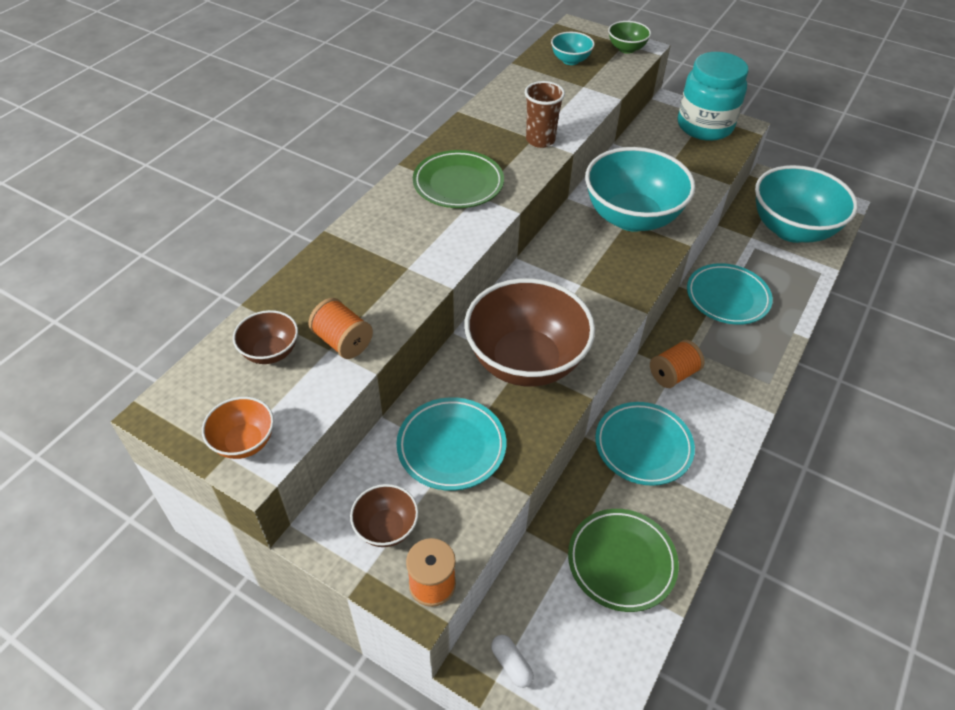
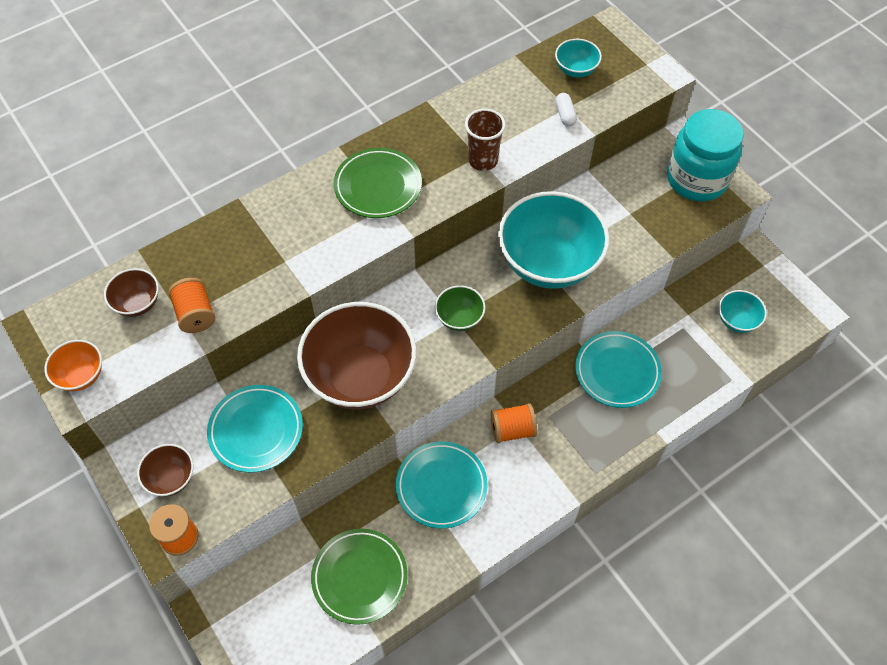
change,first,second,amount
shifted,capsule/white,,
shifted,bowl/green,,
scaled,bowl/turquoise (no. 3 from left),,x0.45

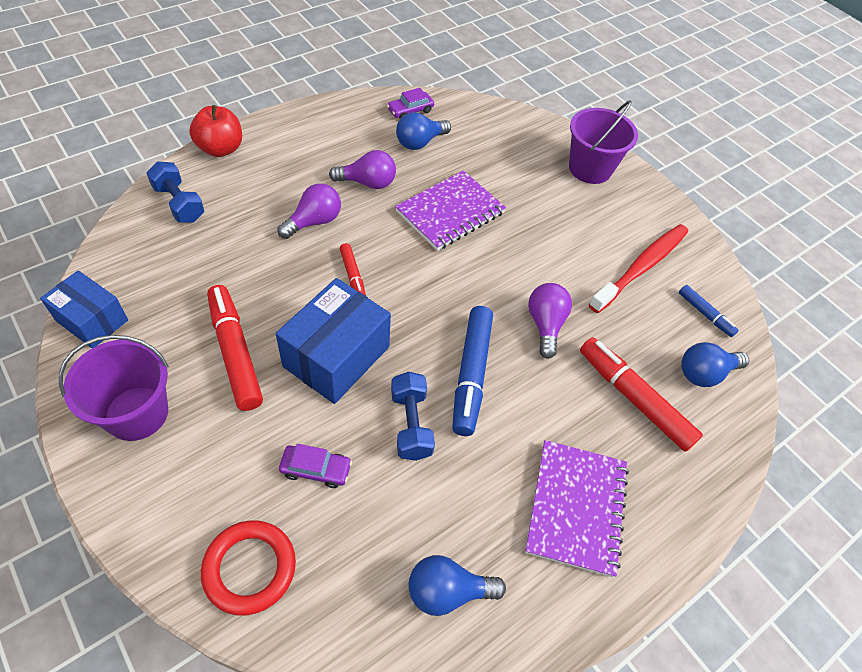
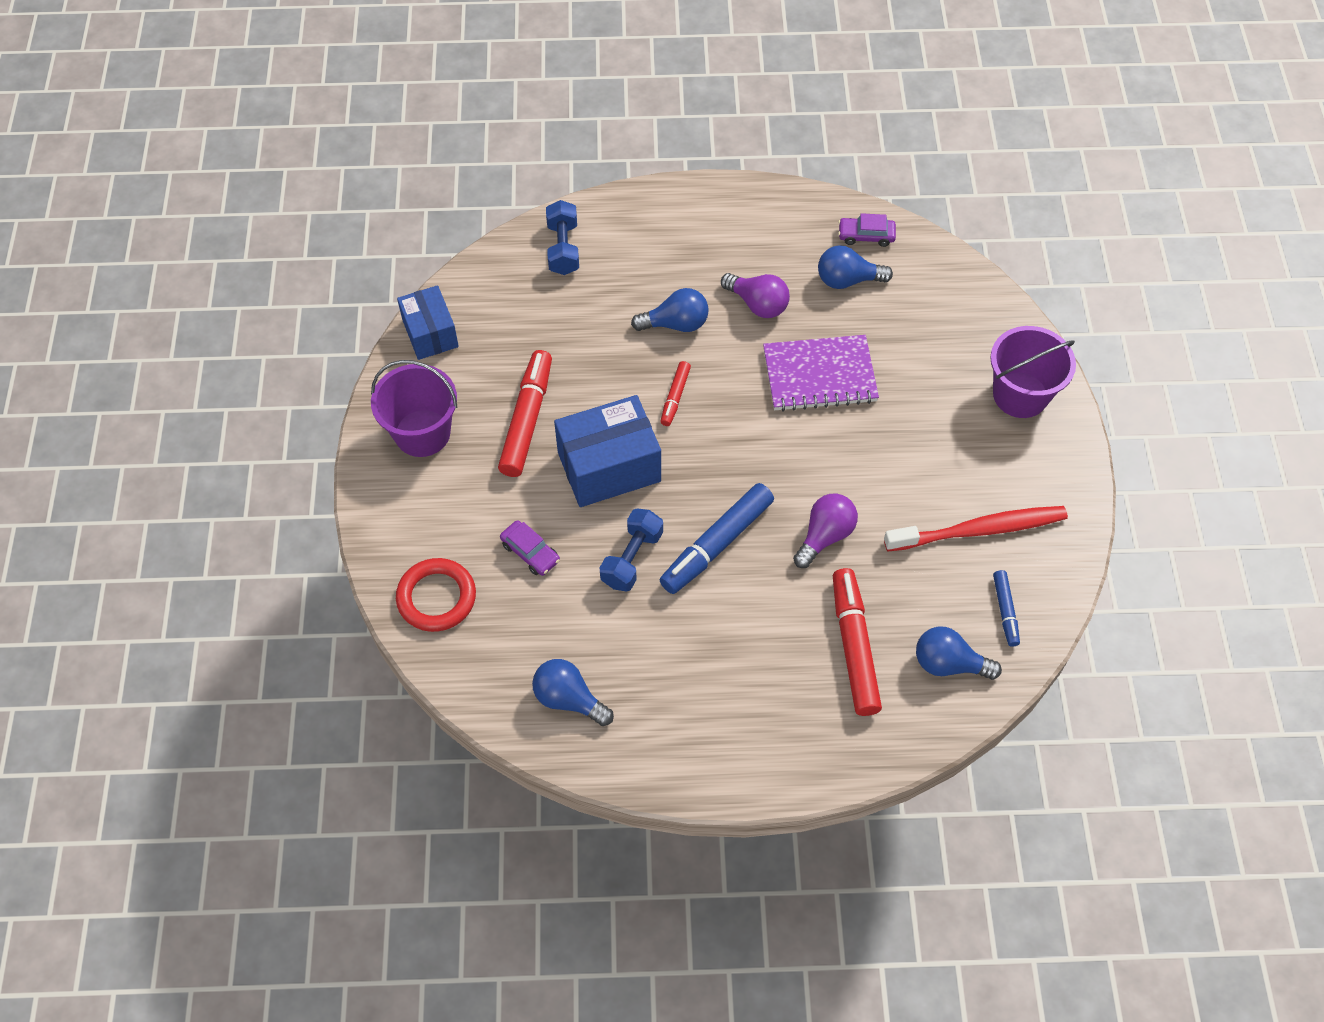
change,first,second,amount
gone,apple/red,,
gone,notebook/purple (no. 2 from left),,
repainted,light bulb/purple (no. 1 from left),light bulb/blue (no. 2 from left),

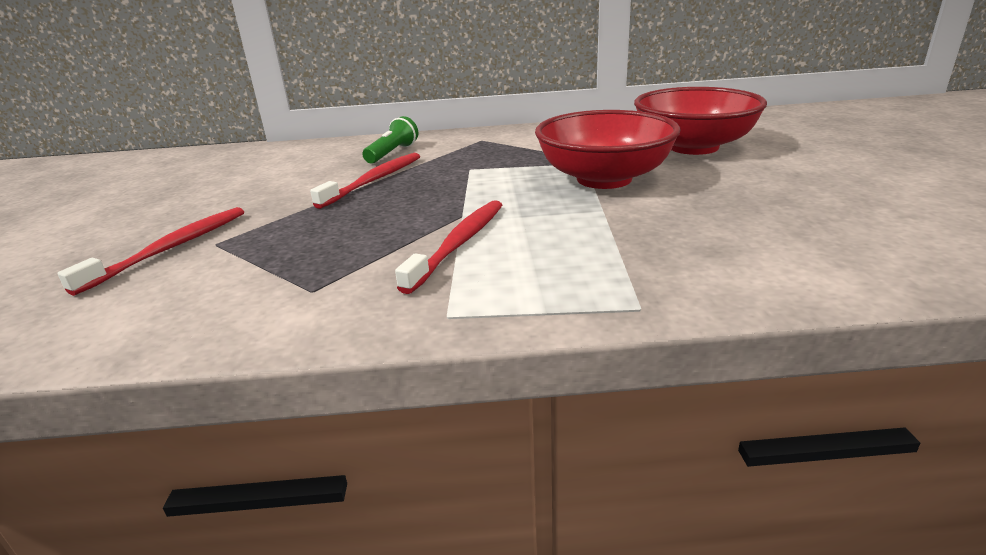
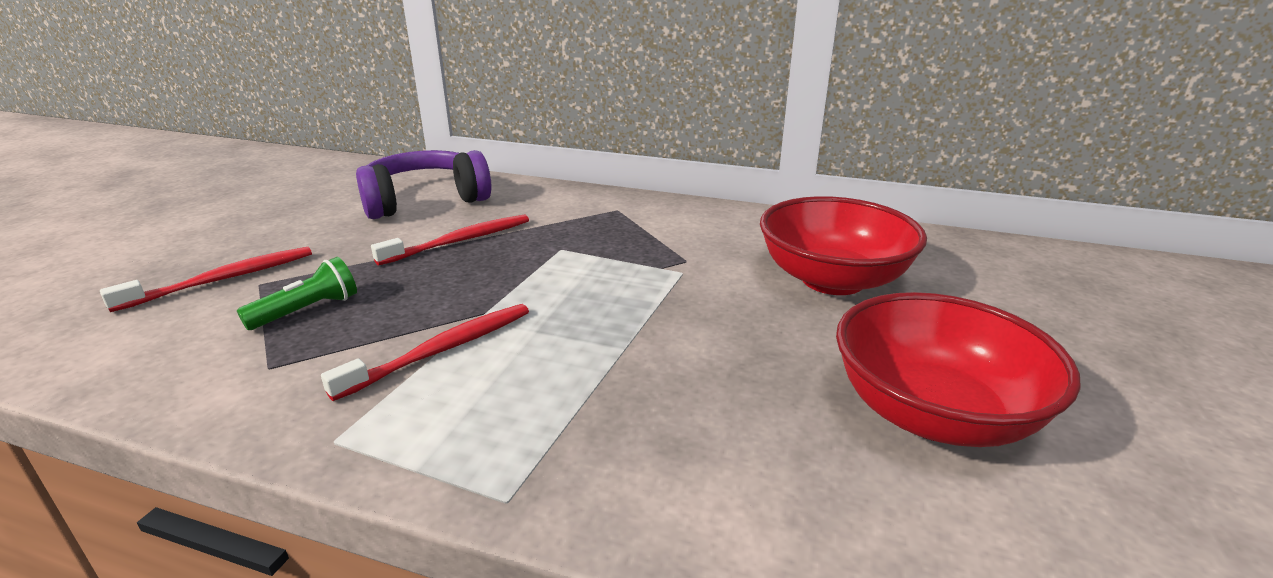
change,first,second,amount
new,,headphones/purple,
shifted,flashlight/green,,
shifted,bowl/red (no. 1 from left in the first image),bowl/red (no. 2 from left),

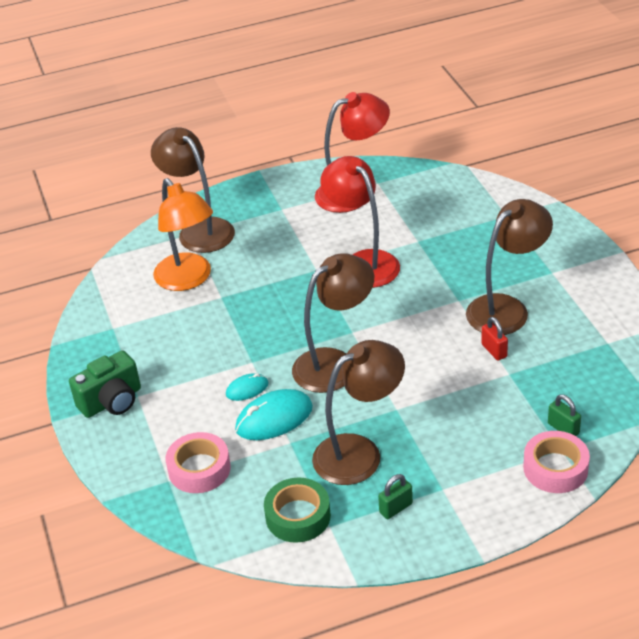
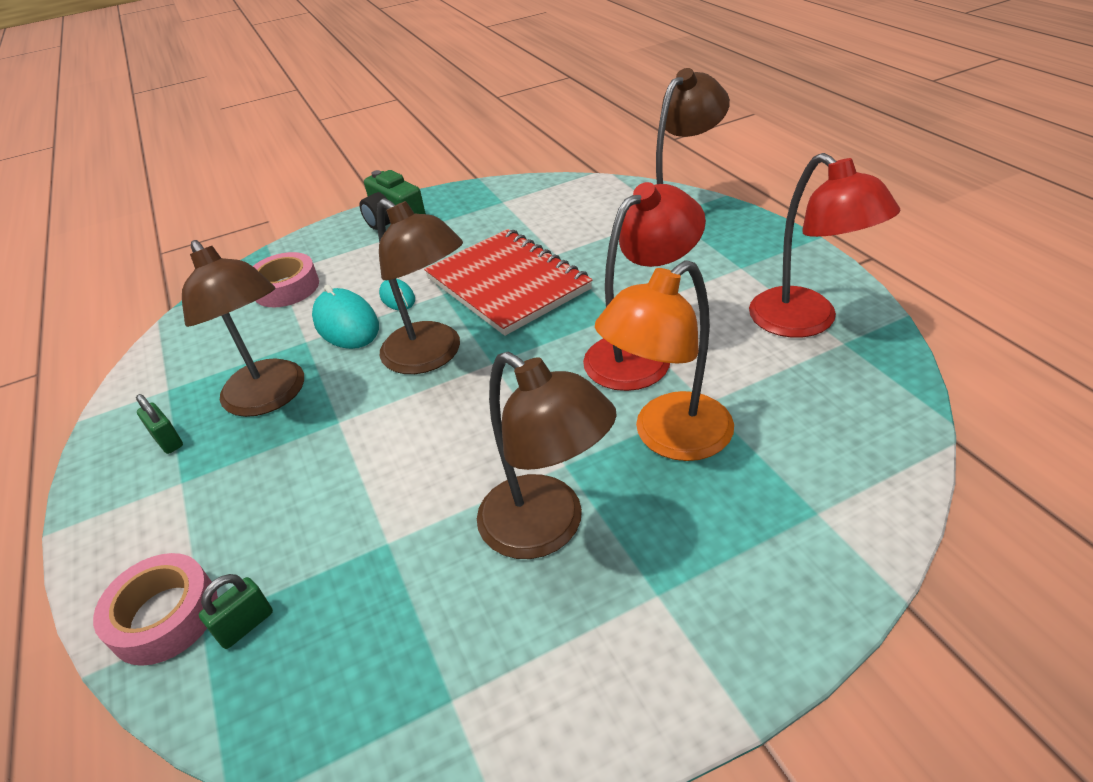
change,first,second,amount
gone,tape/green,,
gone,padlock/red,,
new,,notebook/red,
shifted,lamp/orange,,

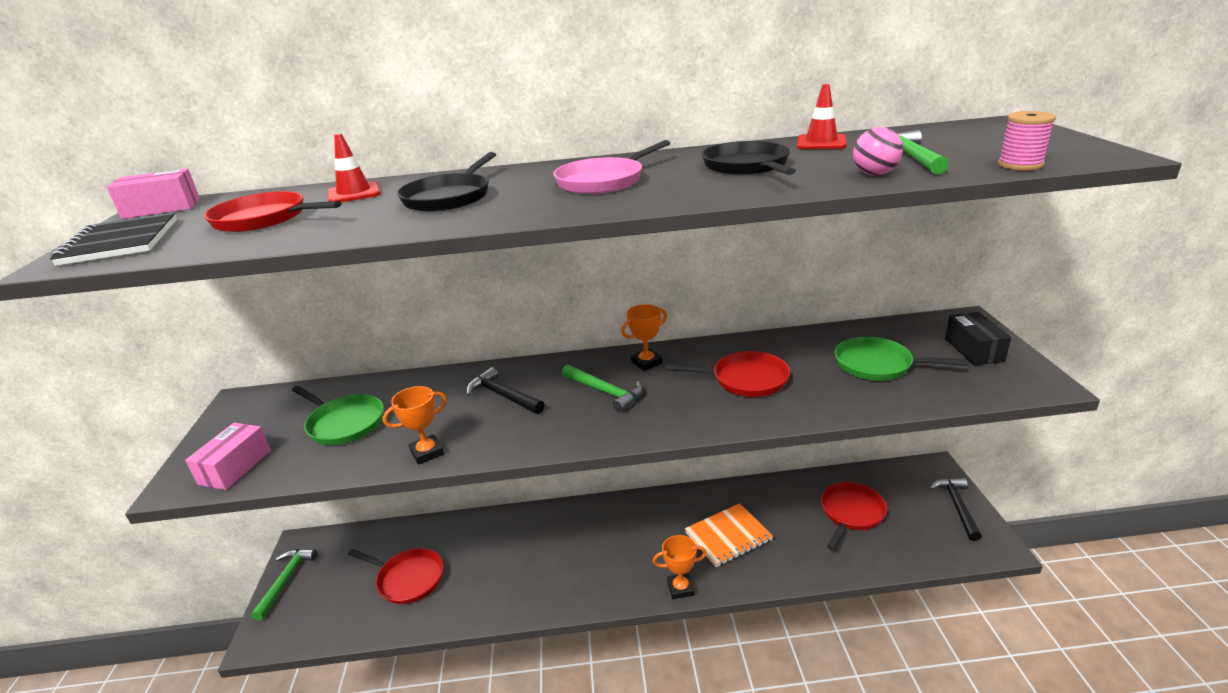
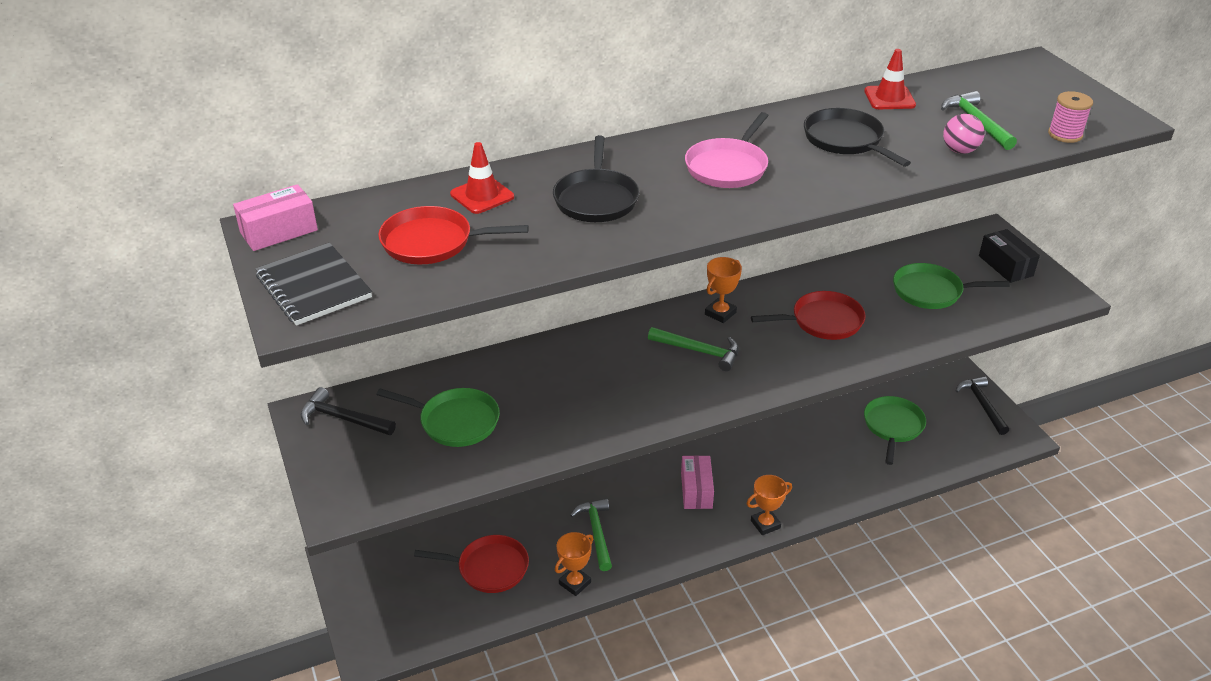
change,first,second,amount
gone,notebook/orange,,
shifted,box/pink (no. 2 from left),,
shifted,hammer/green (no. 1 from left),,
shifted,trophy/orange (no. 1 from left),,
shifted,hammer/black (no. 1 from left),,
repainted,pan/red (no. 4 from left),pan/green (no. 2 from left),

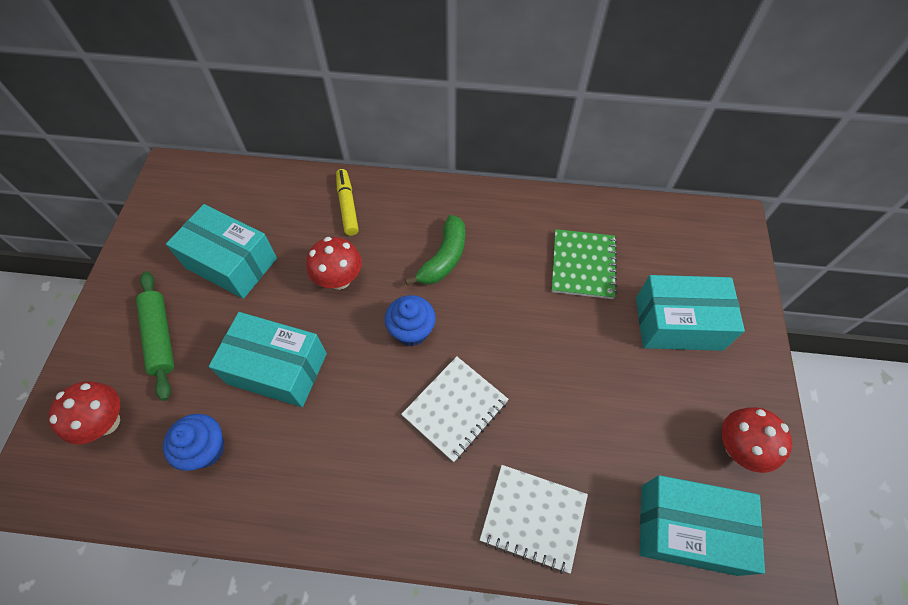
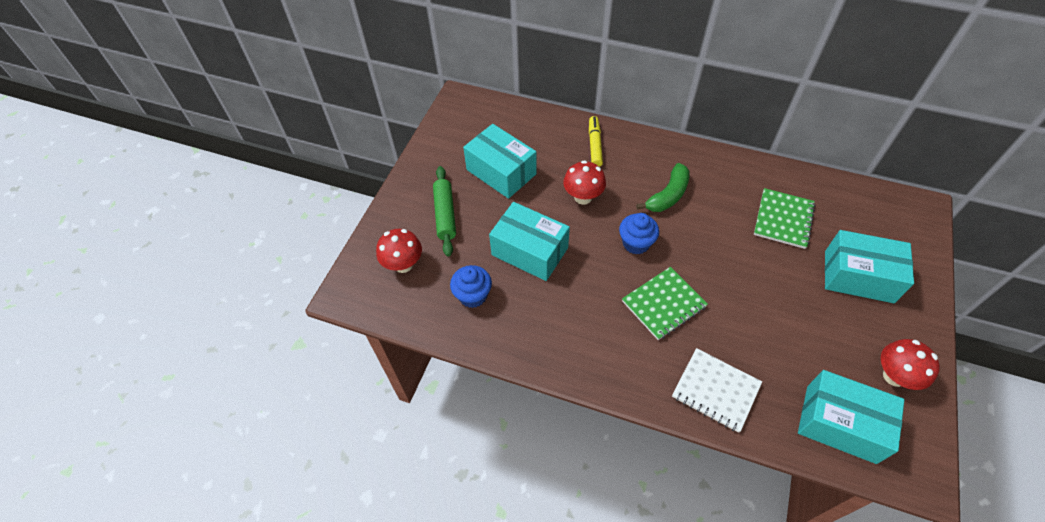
change,first,second,amount
repainted,notebook/white (no. 1 from left),notebook/green (no. 1 from left),

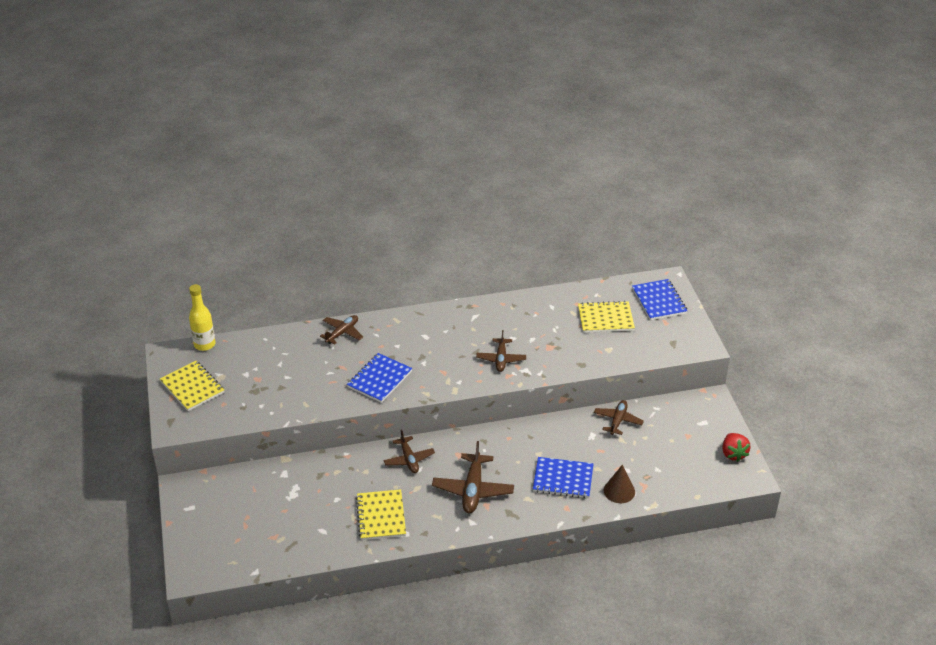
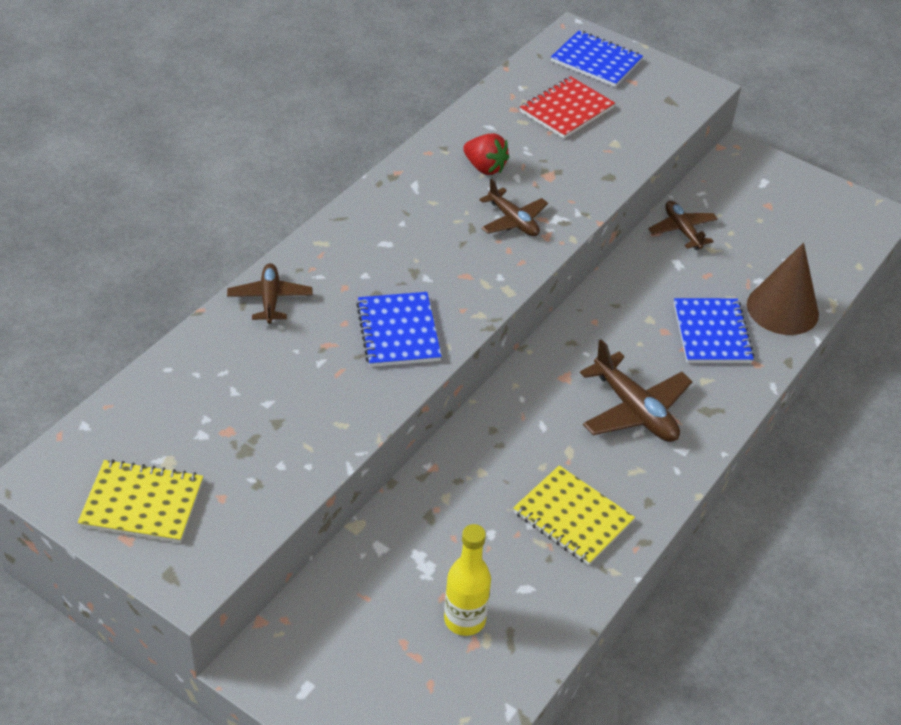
change,first,second,amount
gone,plane/brown (no. 2 from left),,
shifted,bottle/yellow,,
shifted,strawberry/red,,
repainted,notebook/yellow (no. 3 from left),notebook/red,
rotated,notebook/blue (no. 2 from left in the first image),notebook/blue (no. 3 from left),60 degrees counterclockwise
scaled,cone/brown,,x1.55

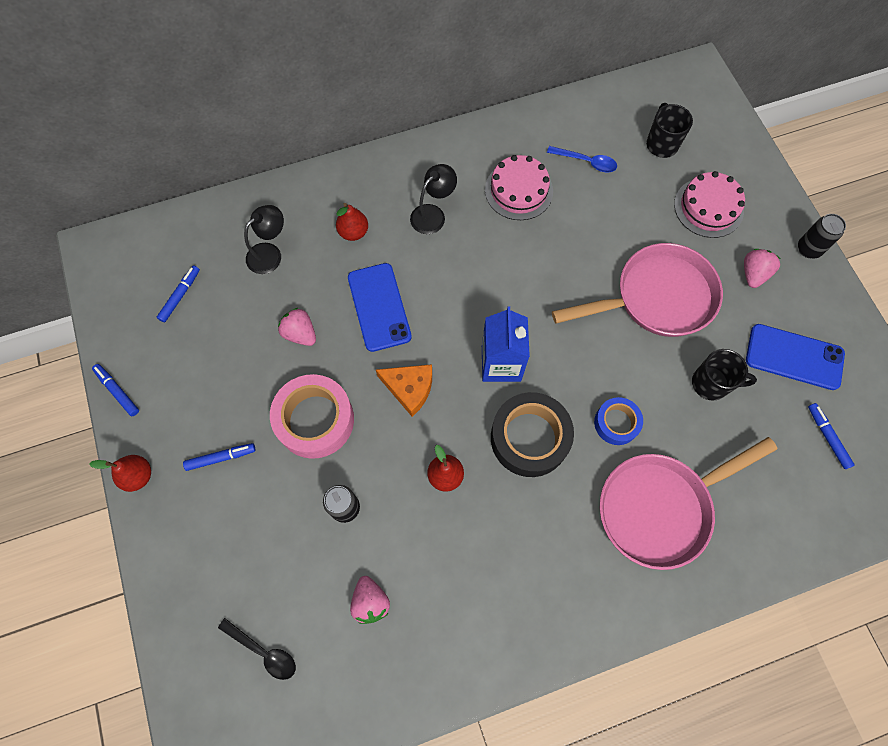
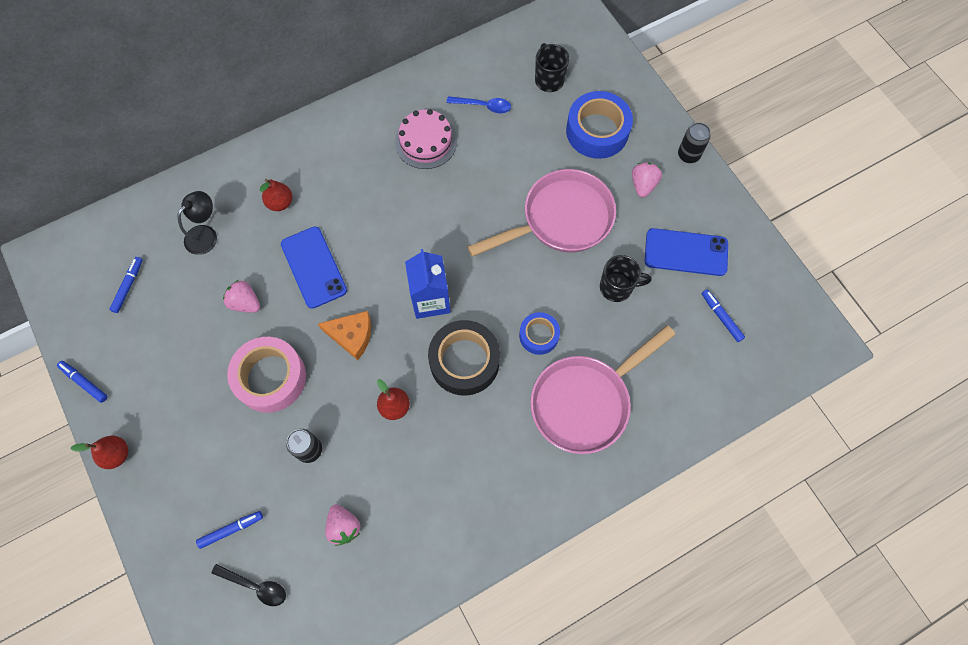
change,first,second,amount
gone,lamp/black (no. 2 from left),,
shifted,marker/blue (no. 3 from left),,
swapped,cake/pink (no. 2 from left),tape/blue (no. 2 from left),

